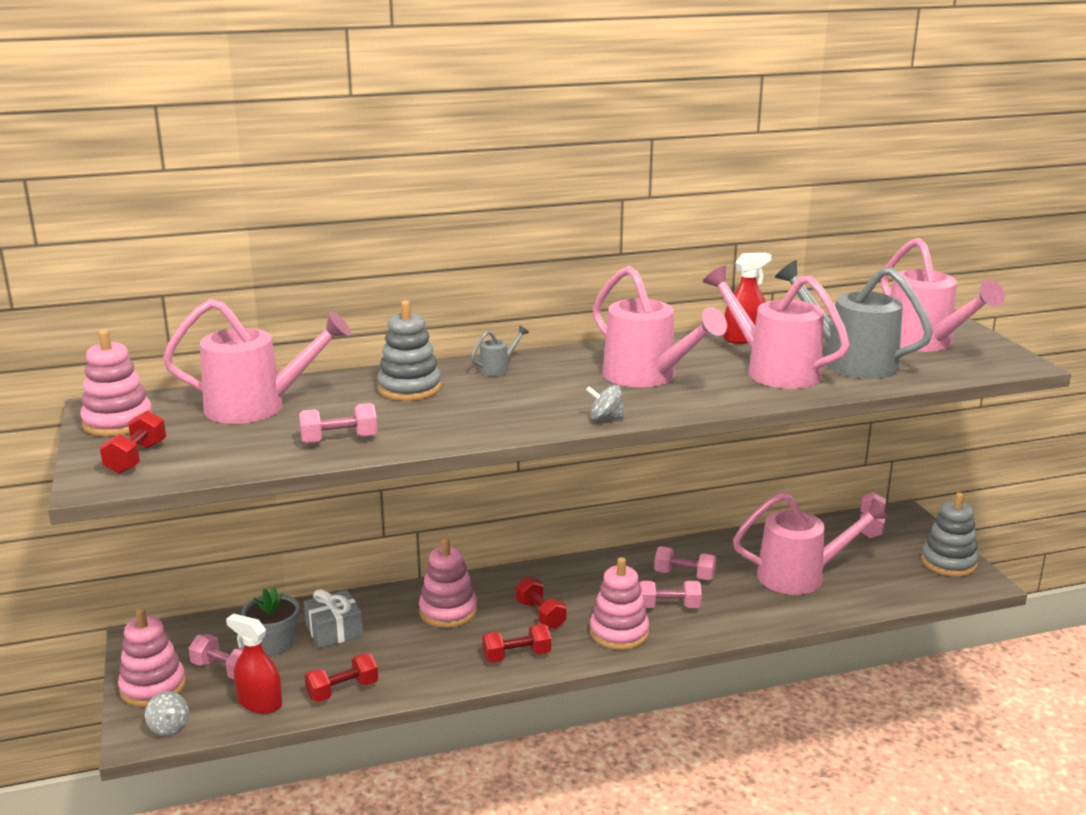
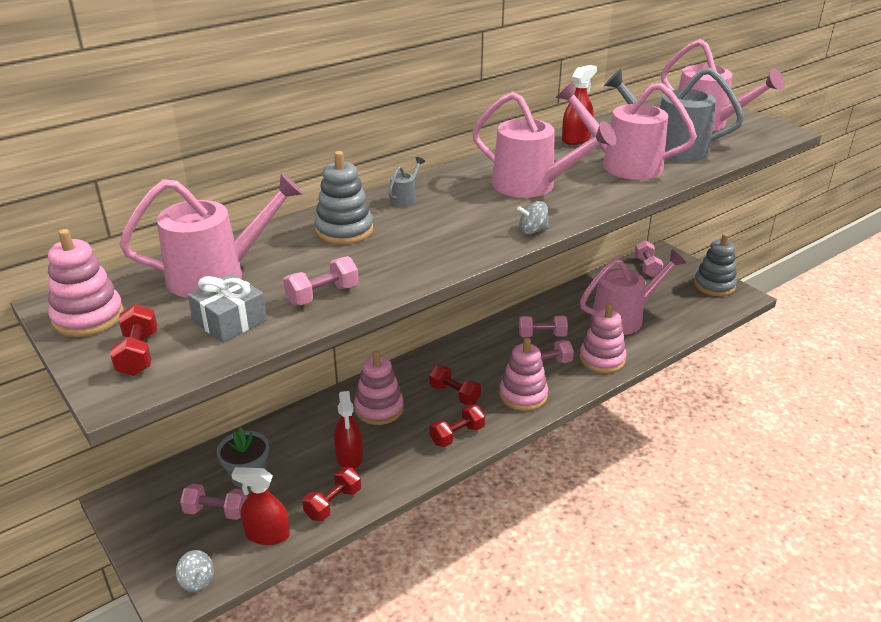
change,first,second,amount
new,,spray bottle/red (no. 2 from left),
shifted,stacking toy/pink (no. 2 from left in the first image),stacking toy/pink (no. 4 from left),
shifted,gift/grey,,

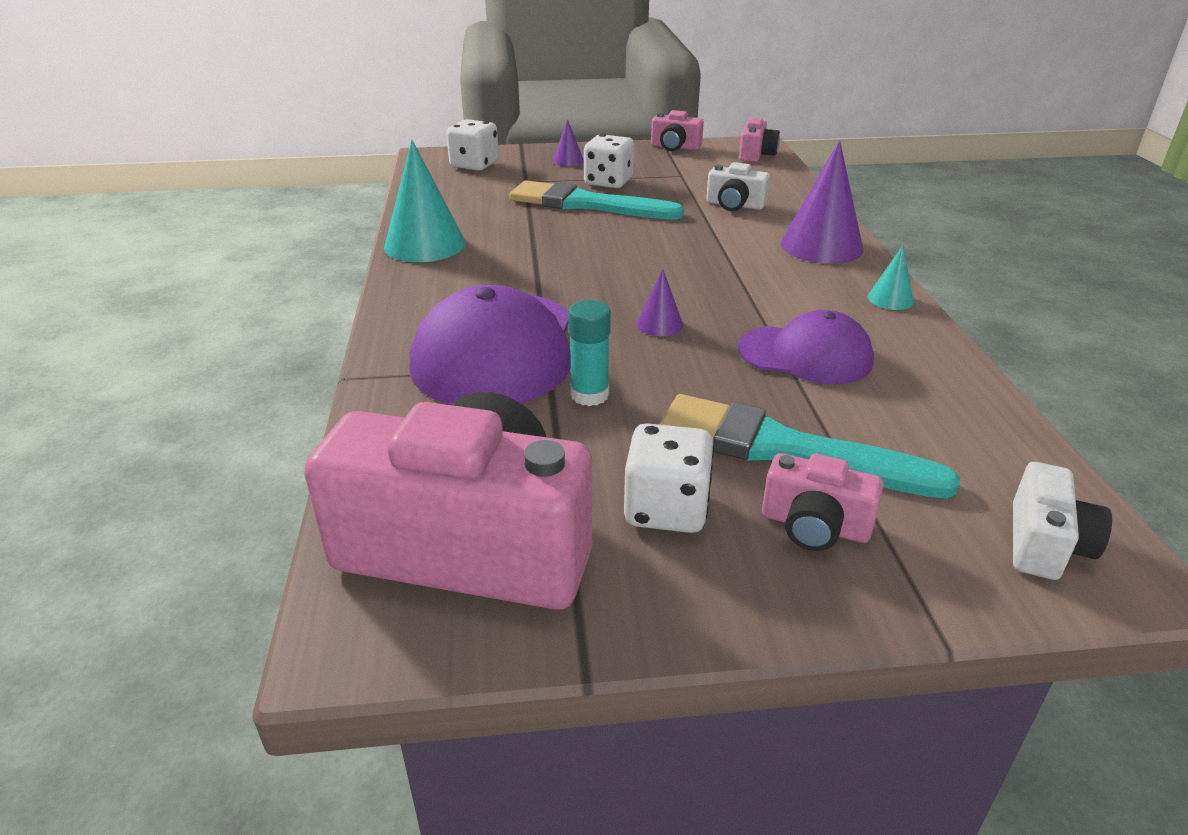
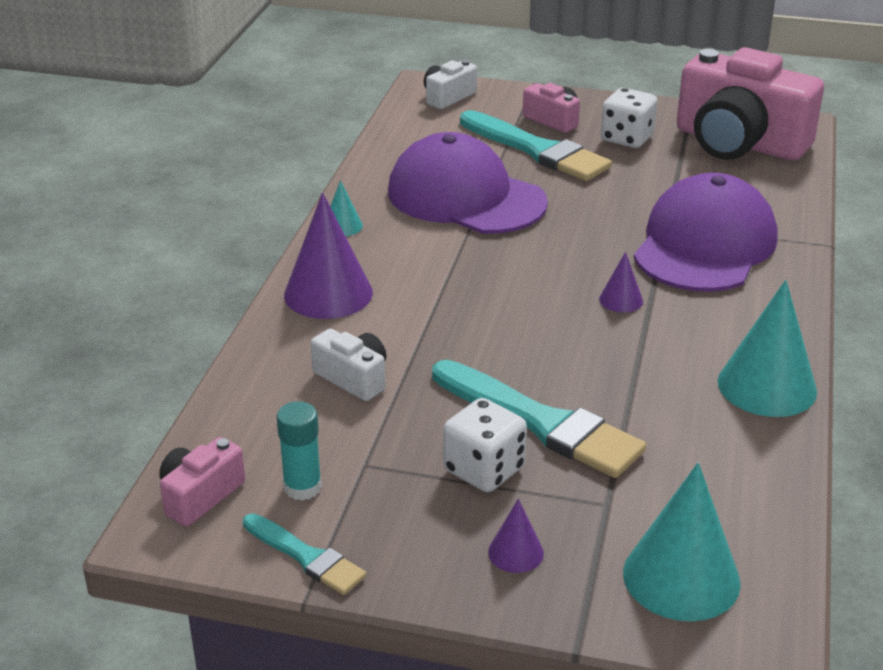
change,first,second,amount
shifted,glue stick/turquoise,,
shifted,cone/purple (no. 2 from left in the first image),cone/purple (no. 3 from left),
swapped,dice/white (no. 1 from left),cone/turquoise (no. 2 from left),
swapped,camera/pink (no. 2 from left),brush/turquoise (no. 1 from left),
scaled,cap/purple (no. 2 from left in the first image),cap/purple (no. 1 from left),x1.62

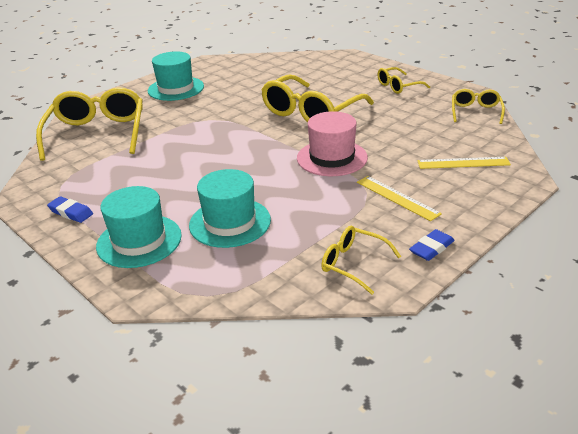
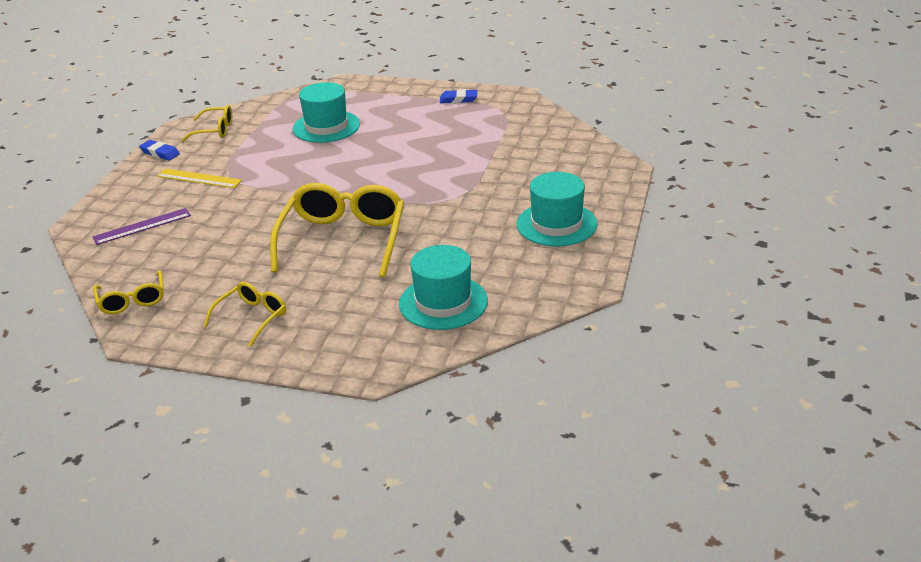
change,first,second,amount
gone,glasses/yellow (no. 1 from left),,
gone,hat/pink,,
shifted,hat/turquoise (no. 1 from left in the first image),hat/turquoise (no. 2 from left),
repainted,ruler/yellow (no. 2 from left),ruler/purple,
rotated,eraser/blue (no. 2 from left in the first image),eraser/blue (no. 1 from left),75 degrees counterclockwise

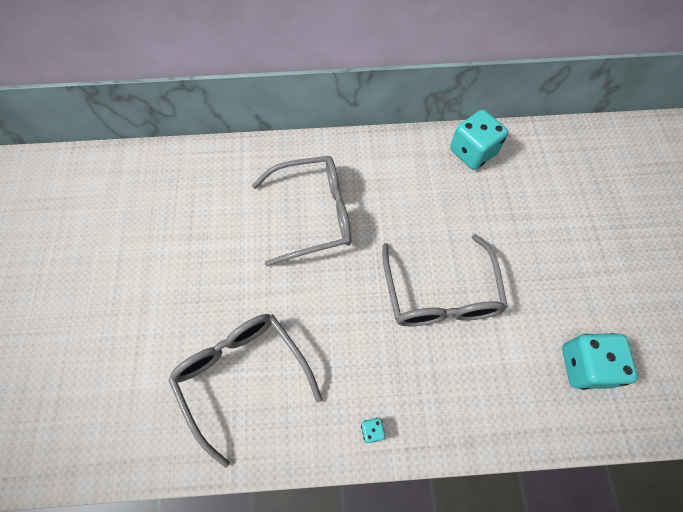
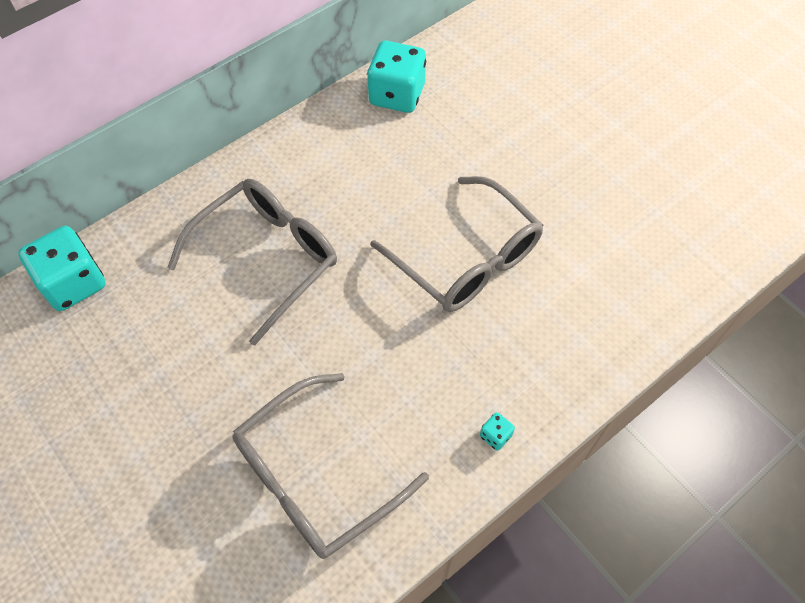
change,first,second,amount
shifted,dice/turquoise (no. 3 from left in the first image),dice/turquoise (no. 1 from left),
rotated,glasses/grey (no. 1 from left in the first image),glasses/grey (no. 2 from left),60 degrees counterclockwise

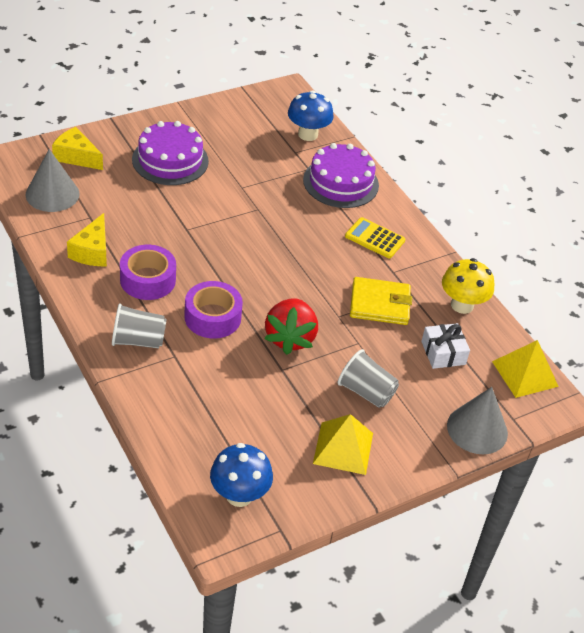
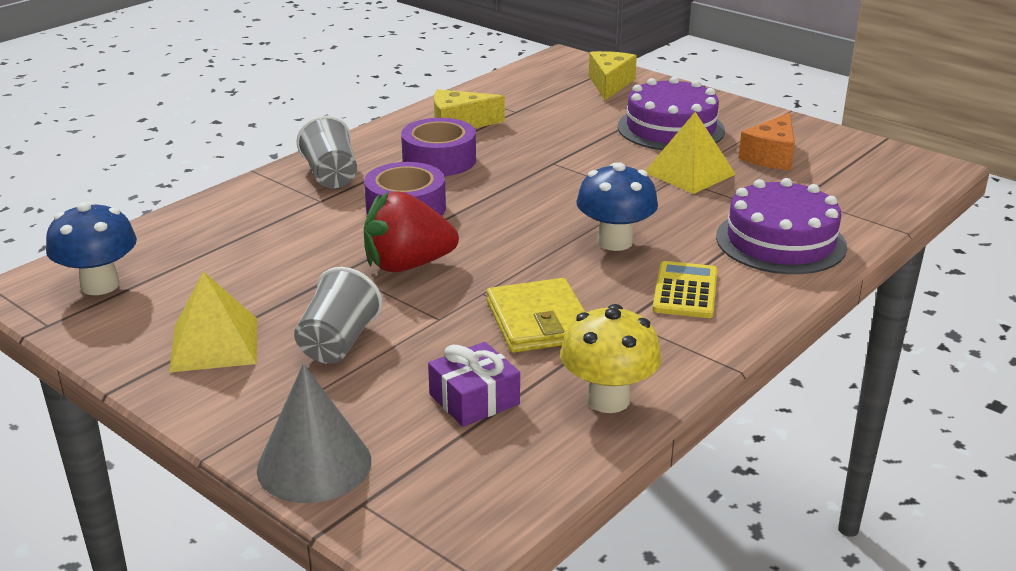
change,first,second,amount
gone,cone/grey (no. 1 from left),,
new,,cheese/orange,
shifted,mushroom/blue (no. 2 from left),,
shifted,pyramid/yellow (no. 2 from left),,
repainted,gift/white,gift/purple,

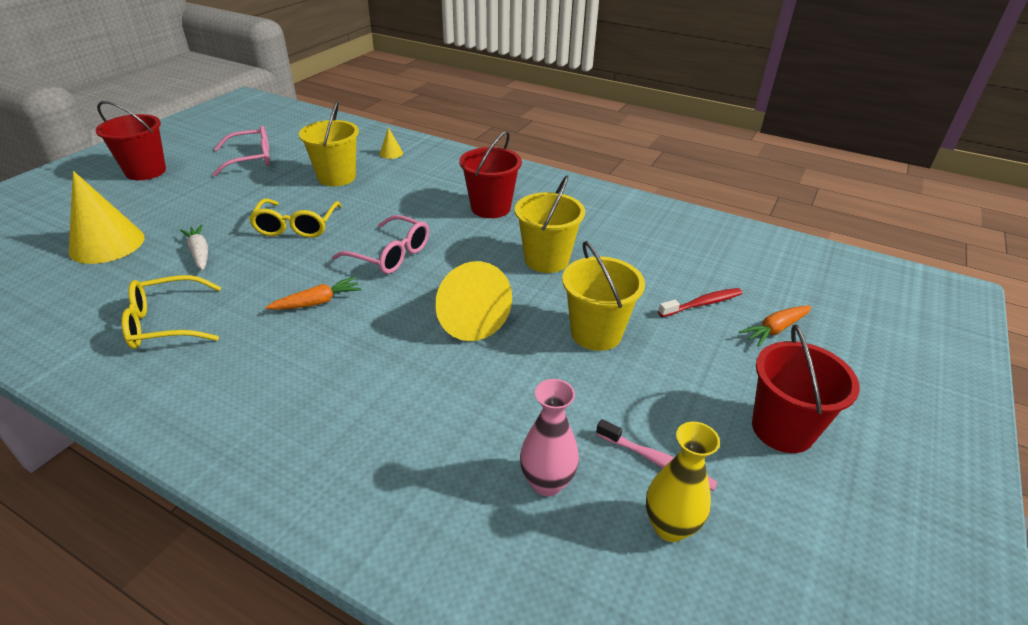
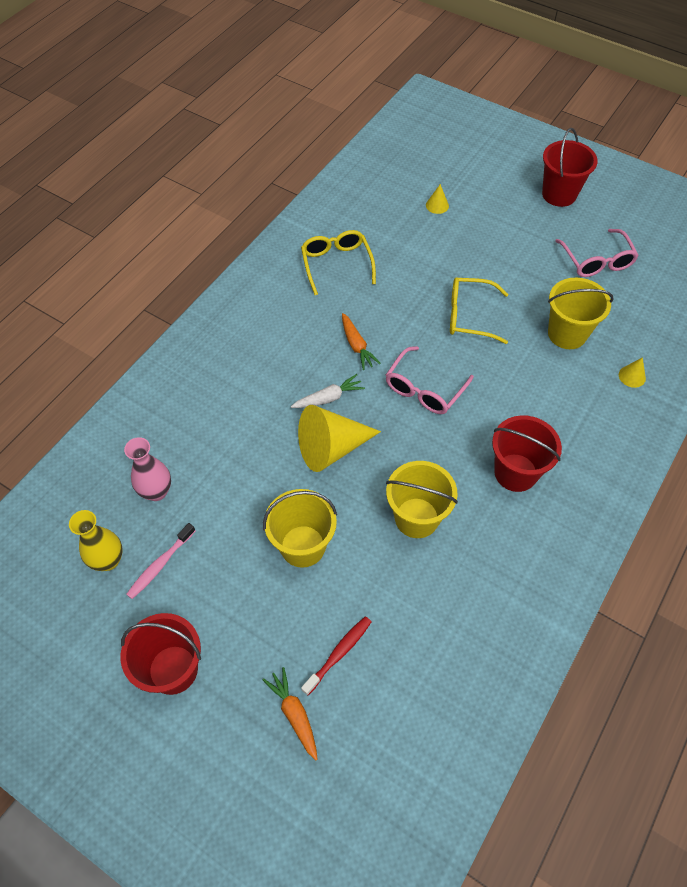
change,first,second,amount
shifted,carrot/white,,
rotated,toothbrush/red,,120 degrees counterclockwise
scaled,cone/yellow (no. 1 from left in the first image),cone/yellow (no. 2 from left),x0.43

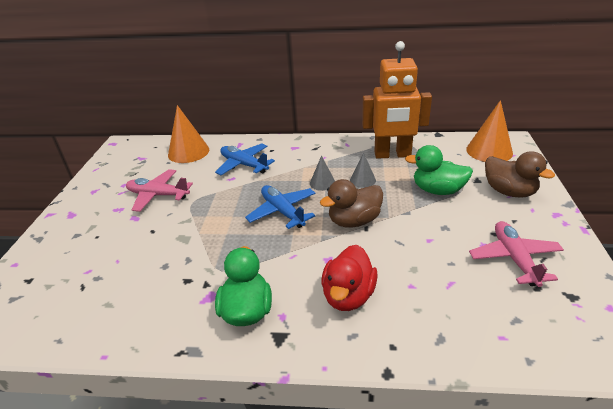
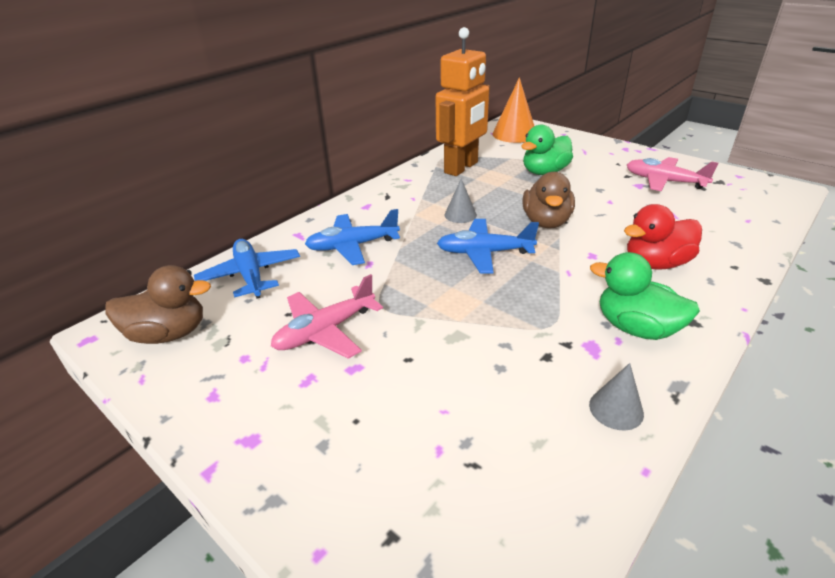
change,first,second,amount
shifted,cone/grey (no. 2 from left),,
shifted,duck/brown (no. 2 from left in the first image),duck/brown (no. 1 from left),
swapped,cone/orange (no. 1 from left),plane/blue (no. 1 from left),
rotated,duck/red,,105 degrees clockwise

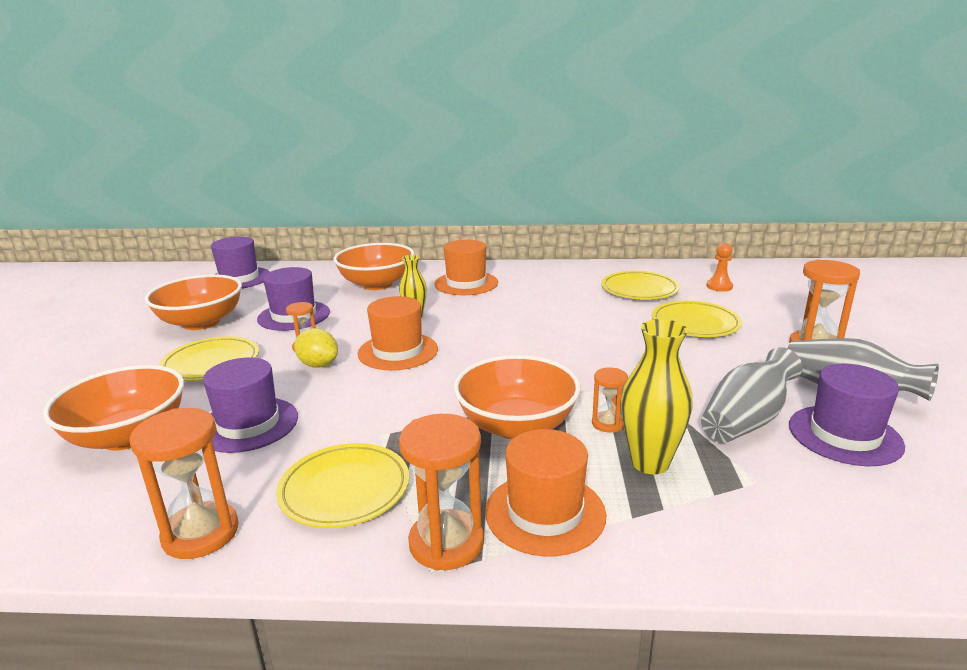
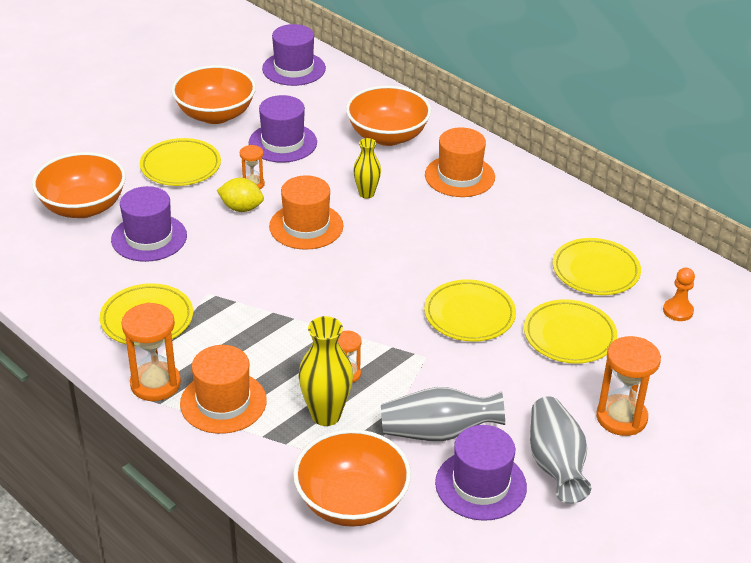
change,first,second,amount
gone,hourglass/orange (no. 1 from left),,
new,,plate/yellow (no. 3 from left),
shifted,bowl/orange (no. 4 from left in the first image),bowl/orange (no. 3 from left),
rotated,lemon/yellow,,60 degrees counterclockwise

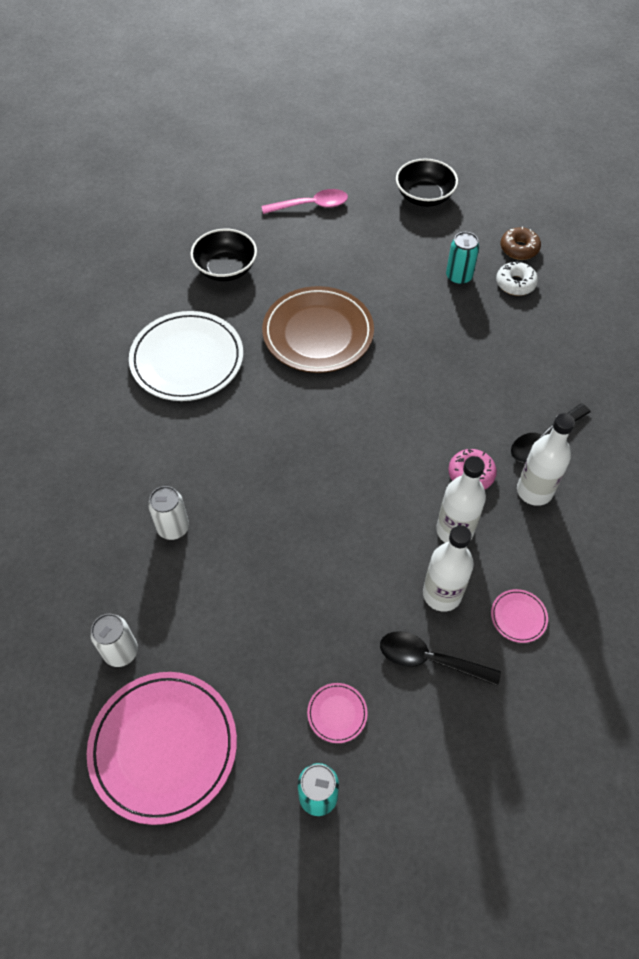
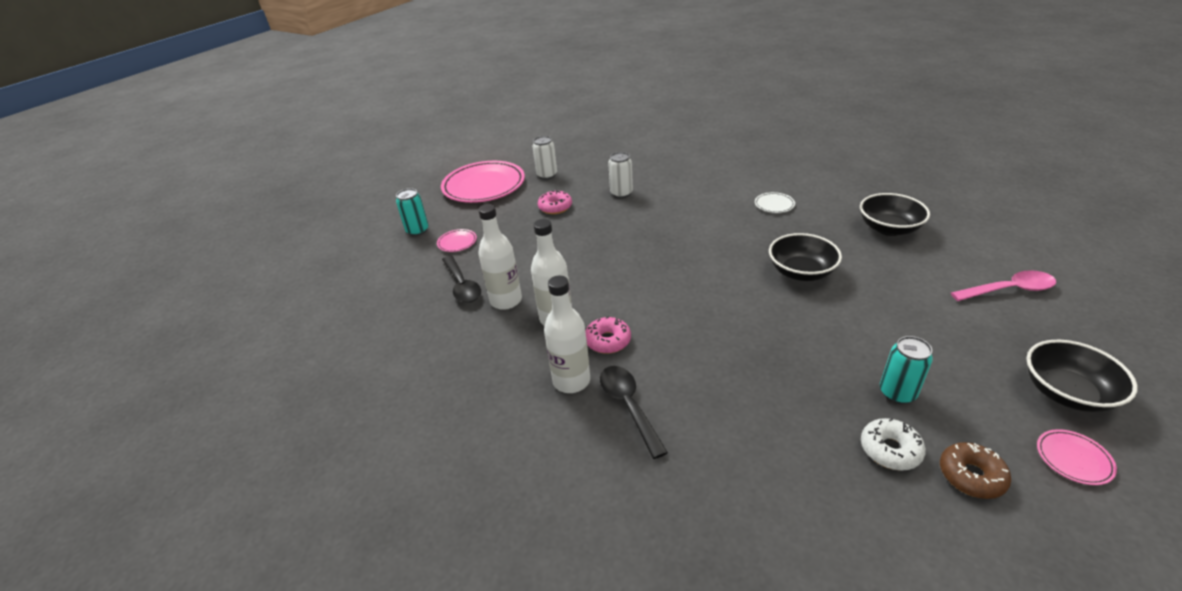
change,first,second,amount
new,,donut/pink (no. 1 from left),
shifted,plate/pink (no. 3 from left),,
swapped,plate/brown,bowl/black (no. 1 from left),
rotated,spoon/pink,,105 degrees counterclockwise
rotated,spoon/black (no. 1 from left),,120 degrees clockwise
scaled,plate/white,,x0.41

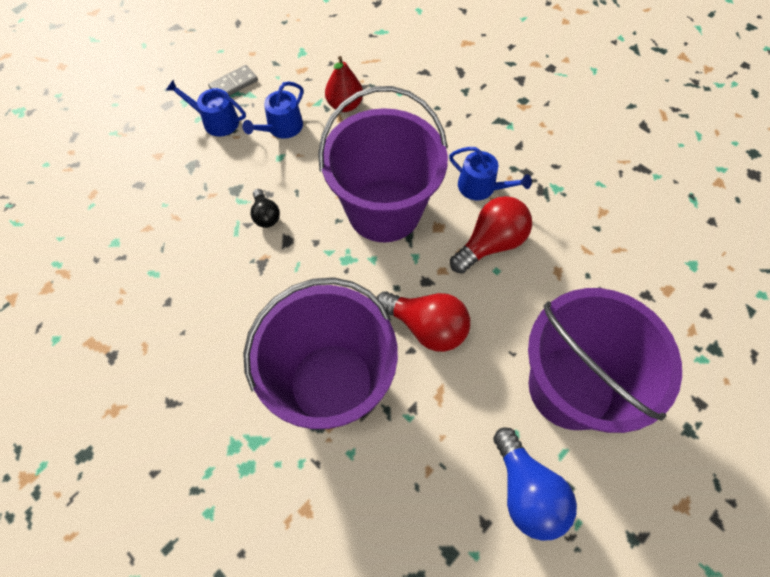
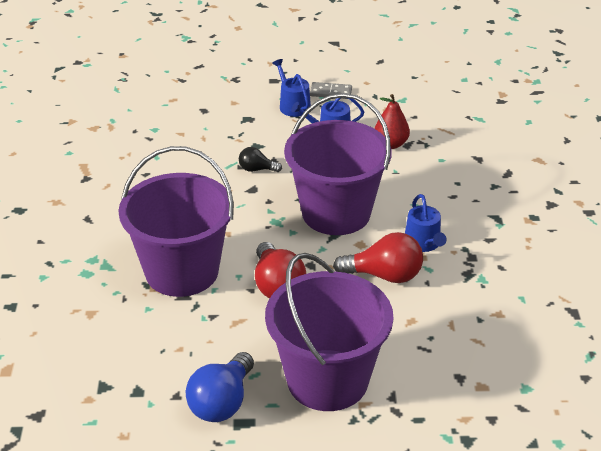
change,first,second,amount
rotated,light bulb/black,,75 degrees clockwise

